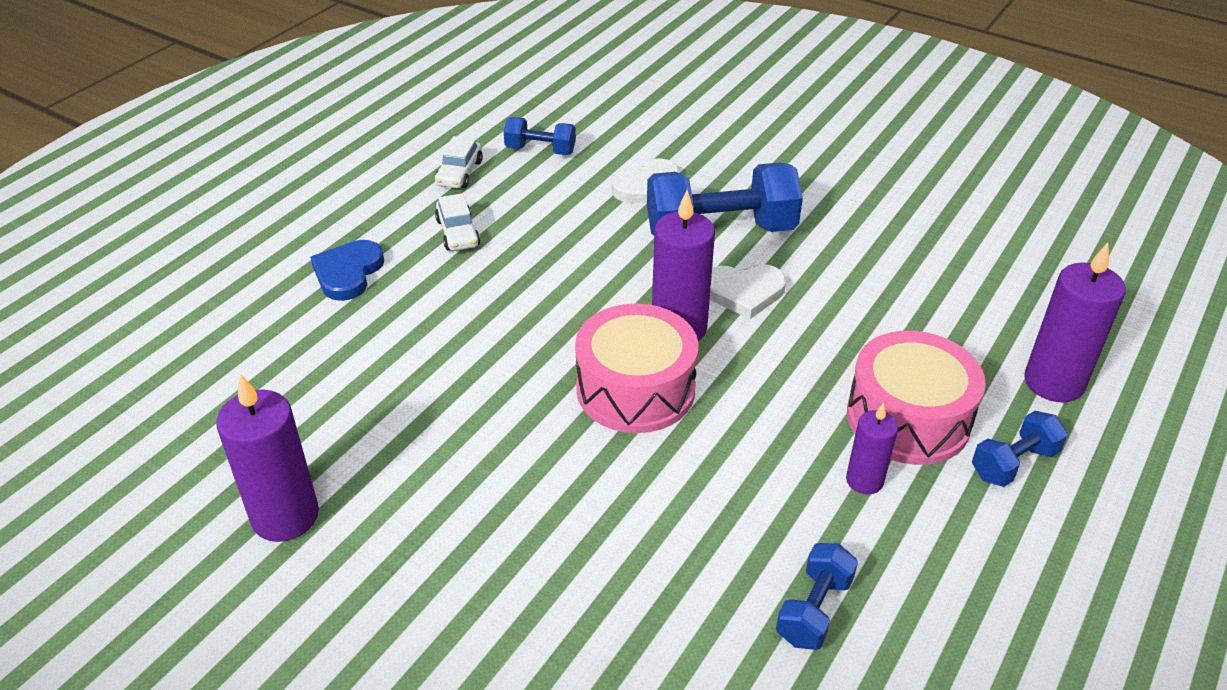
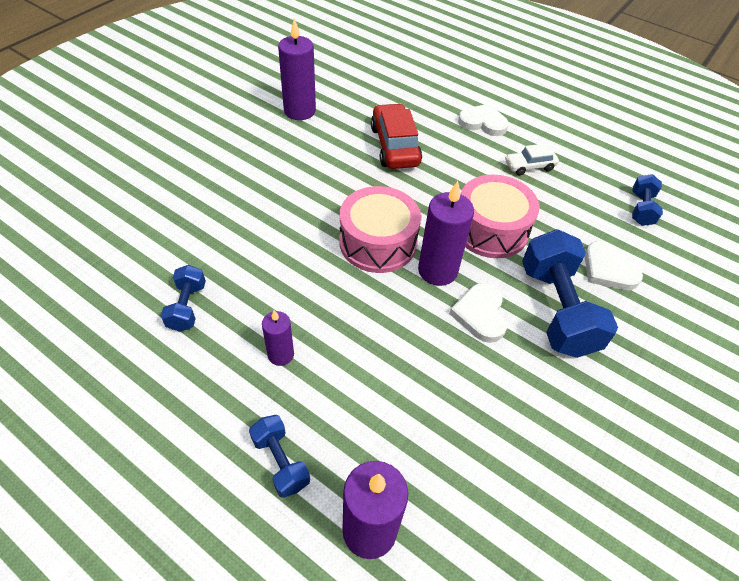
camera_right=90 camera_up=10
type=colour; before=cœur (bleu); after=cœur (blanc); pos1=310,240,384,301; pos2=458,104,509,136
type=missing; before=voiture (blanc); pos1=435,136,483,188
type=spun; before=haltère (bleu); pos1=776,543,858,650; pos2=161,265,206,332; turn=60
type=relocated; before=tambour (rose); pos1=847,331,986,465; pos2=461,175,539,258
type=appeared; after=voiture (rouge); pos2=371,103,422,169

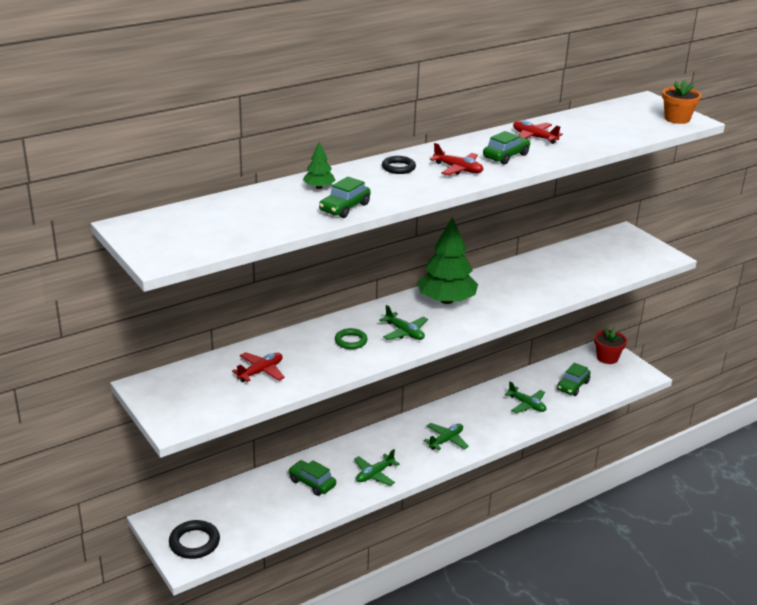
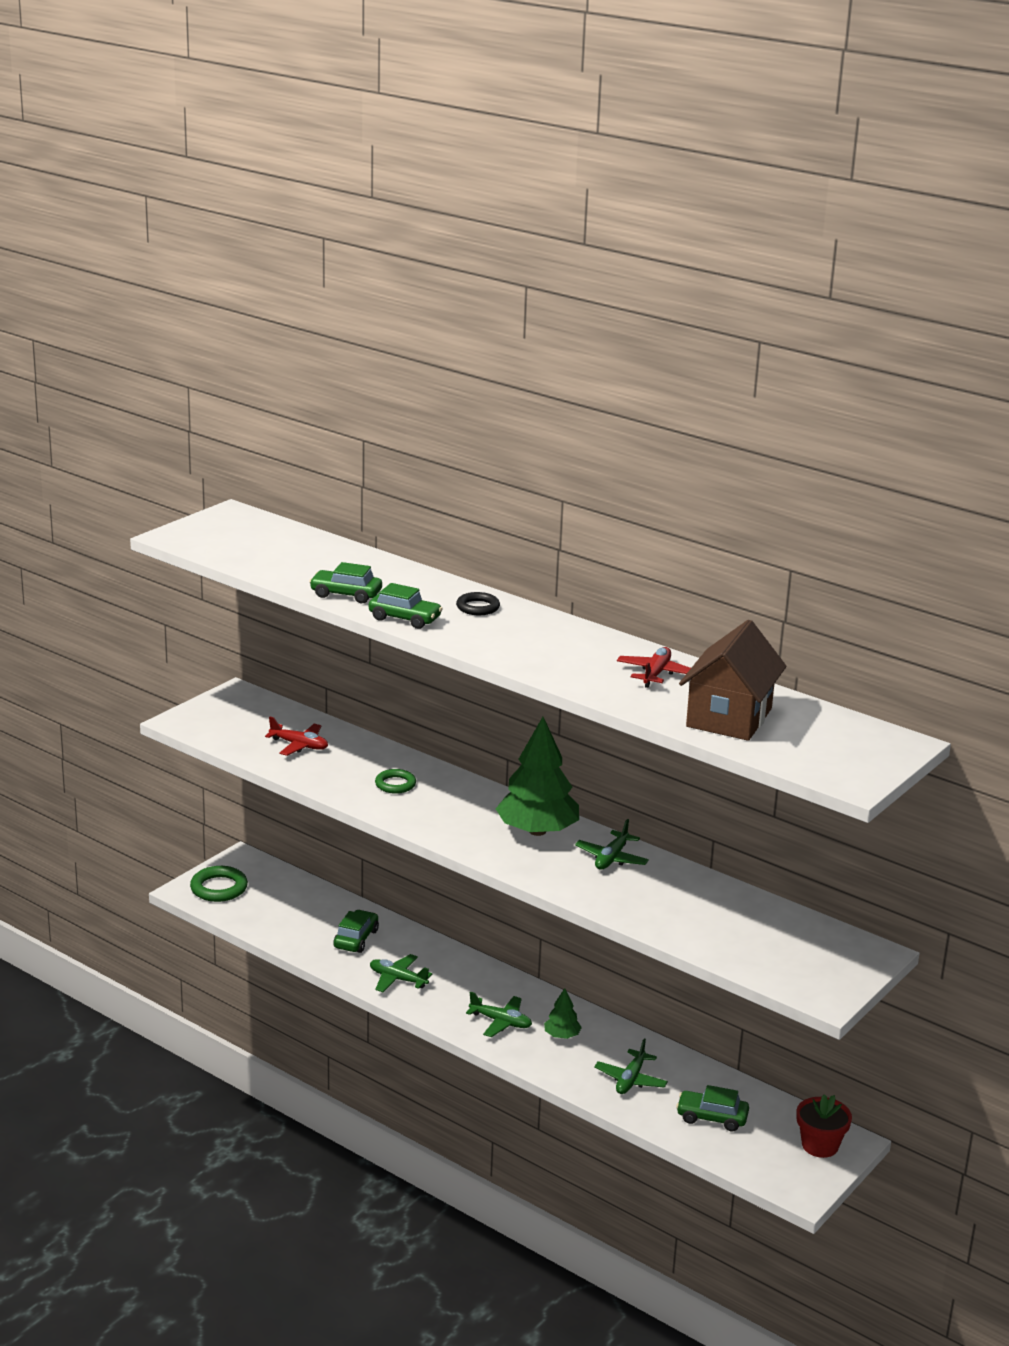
camera_right=70 camera_up=-5
type=colour; before=anneau (noir); after=anneau (vert); pos1=169,520,220,559; pos2=190,866,248,902
type=relocated; before=arbre (vert); pos1=303,141,336,189; pos2=544,988,582,1039
type=relocated; before=avion (vert); pos1=379,305,428,340; pos2=575,819,649,870
type=missing; before=avion (rouge); pos1=430,143,484,175
type=relocated; before=voiture (vert); pos1=483,131,530,165; pos2=369,583,443,629
type=missing; before=pot de fleurs (orange); pos1=662,80,701,124
type=appeared; after=maison (marron); pos2=679,620,787,741

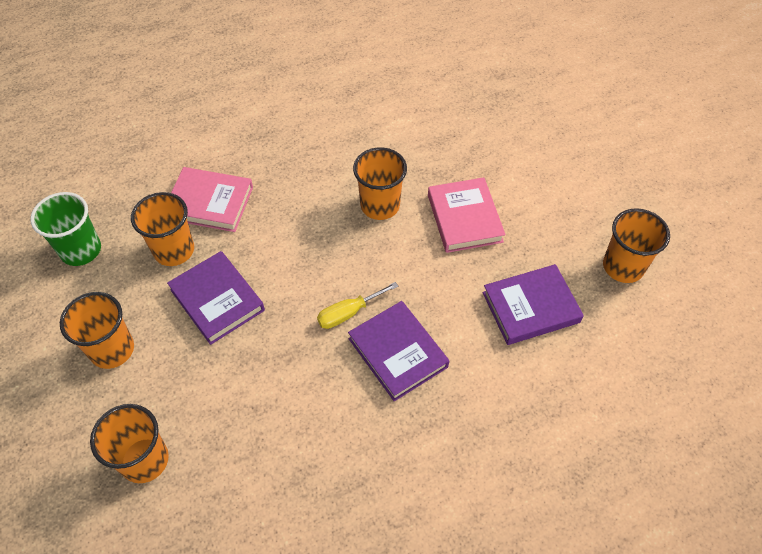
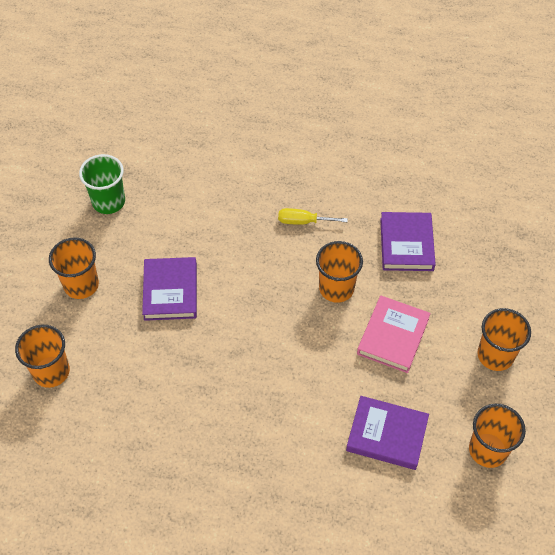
camera_right=35 camera_up=0
type=relocated; before=gobelet (orange); pos1=131,192,194,266; pos2=477,308,531,371
type=missing; before=livre (rose); pos1=171,167,253,232
type=relocated; before=tournevis (jaune); pos1=317,282,398,329; pos2=278,208,348,225
type=relocated; before=livre (violet); pos1=348,301,449,401; pos2=380,212,436,271

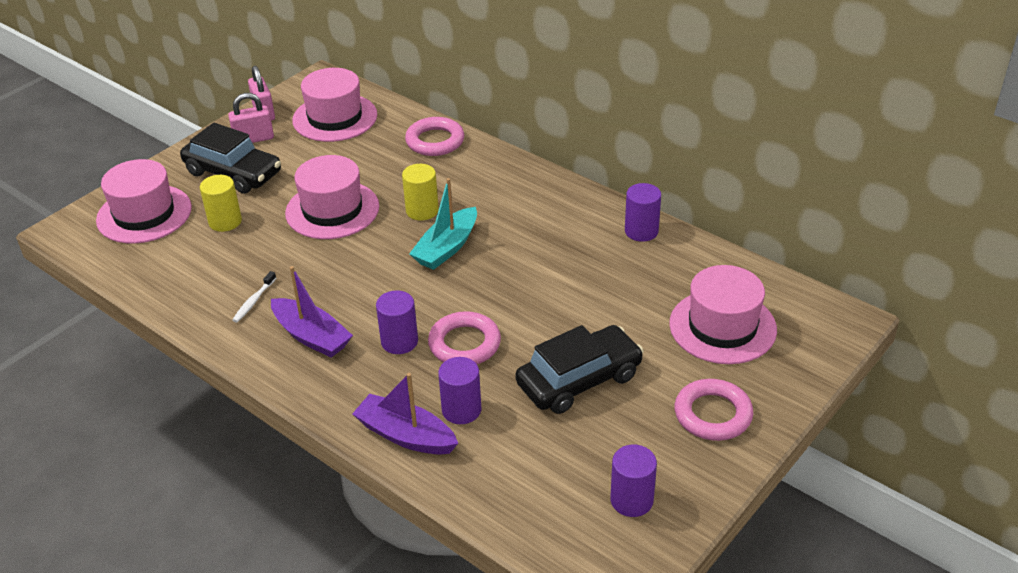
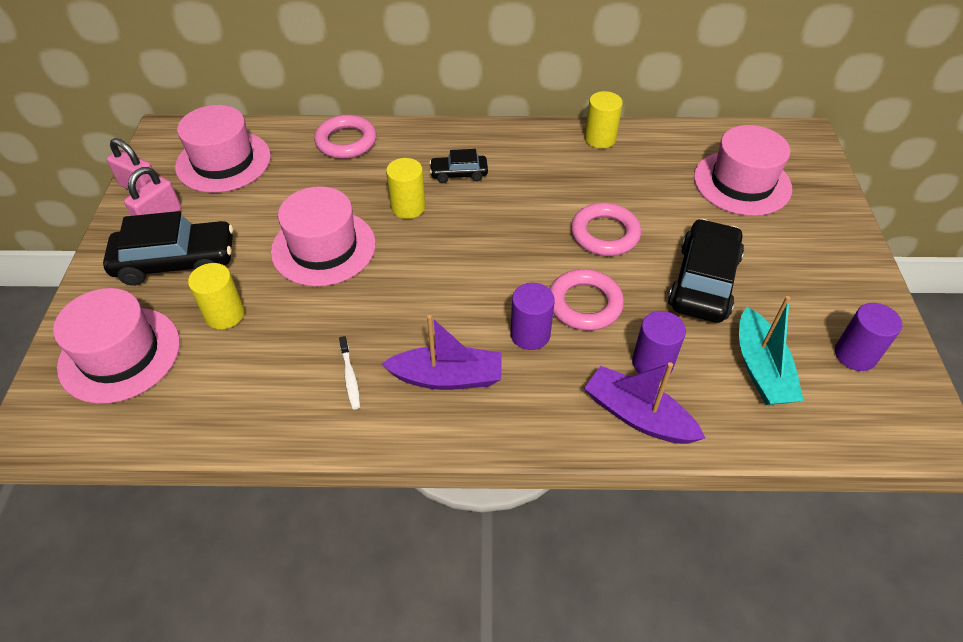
camera_right=-40 camera_up=10
type=spun; before=bateau (violet); pos1=352,373,458,454; pos2=584,362,705,444; turn=45
type=relocated; before=bateau (turquoise); pos1=409,178,477,270; pos2=739,296,804,405
type=colour; before=cylindre (violet); after=cylindre (jaune); pos1=625,183,661,242; pos2=584,91,623,149
type=relocated; before=anneau (rose); pos1=674,379,753,441; pos2=571,203,641,256
type=appeared; after=voiture (noir); pos2=429,149,488,183

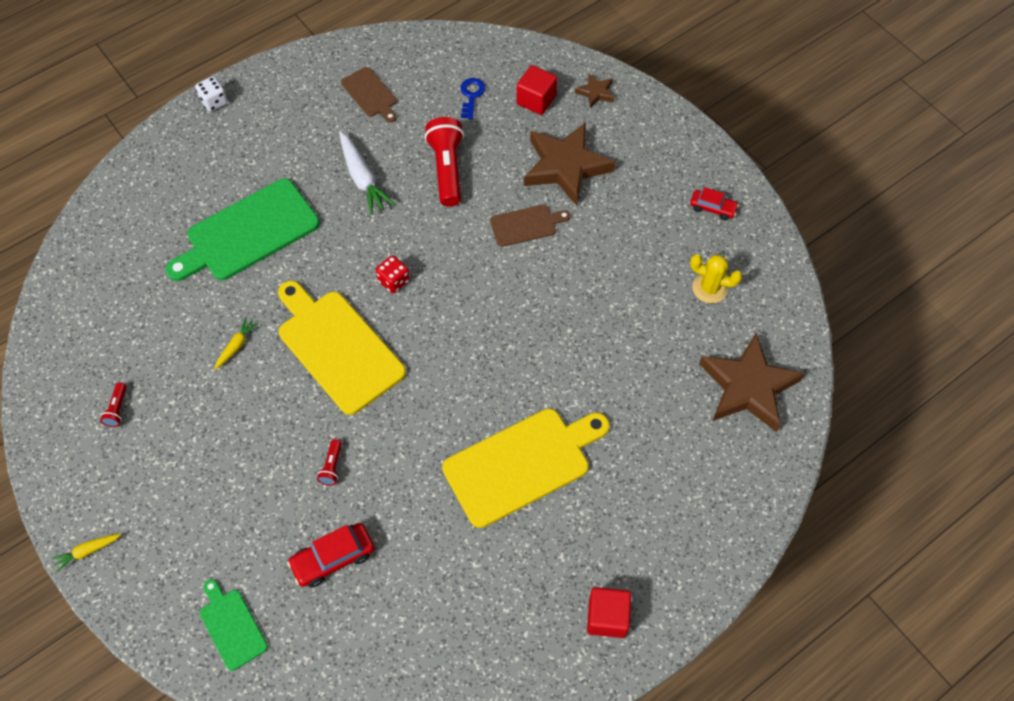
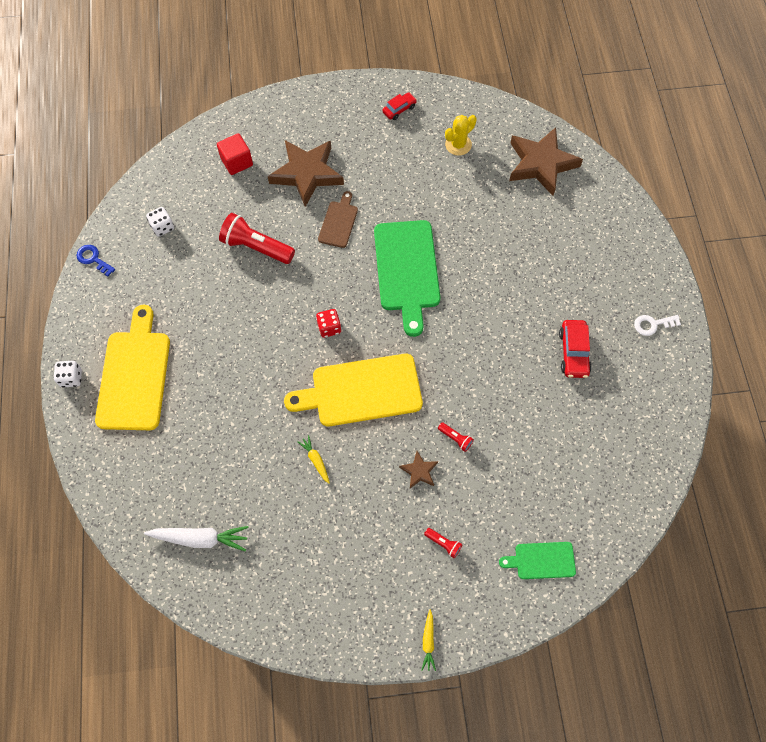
camera_right=-60 camera_up=5
type=relocated; before=lampe de poche (rouge); pos1=100,383,126,427; pos2=424,528,462,558
type=relocated; before=planche à découper (vert); pos1=165,179,320,281; pos2=374,220,440,337
type=relocated; before=voiture (rouge); pos1=287,523,374,587; pos2=559,320,592,378
type=relocated; before=carotte (blanc); pos1=339,131,395,215; pos2=144,526,249,551
type=missing; before=planche à découper (marron); pos1=341,67,397,123
type=relocated; before=planche à découper (jaune); pos1=442,409,610,528; pos2=95,304,170,430
type=relocated; before=clé (bleu); pos1=460,78,486,119; pos2=76,245,115,277
type=relocated; before=étoile (marron); pos1=575,73,614,109; pos2=399,451,438,488
type=exchanged; before=cube (rouge); after=clé (blanc); pos1=587,587,631,638; pos2=634,315,681,336
type=appeared; after=dé (blanc); pos2=146,207,174,237

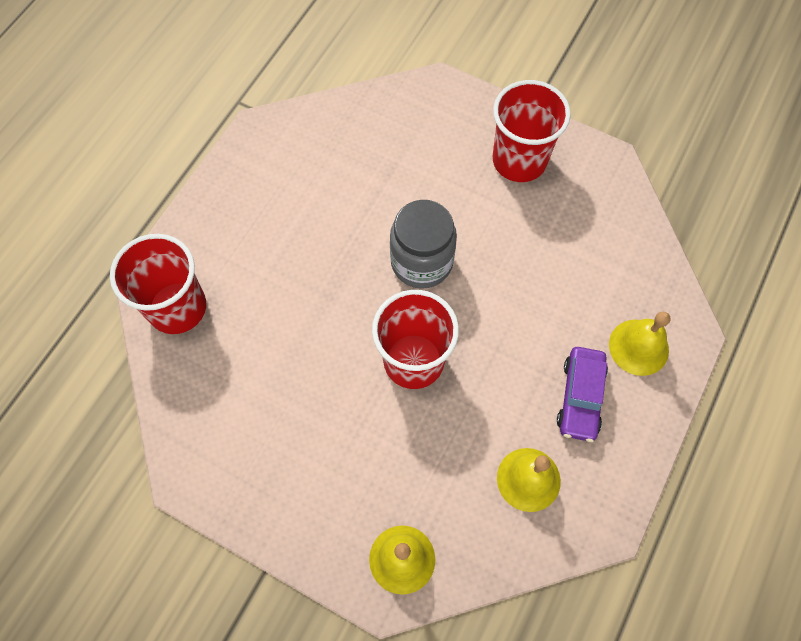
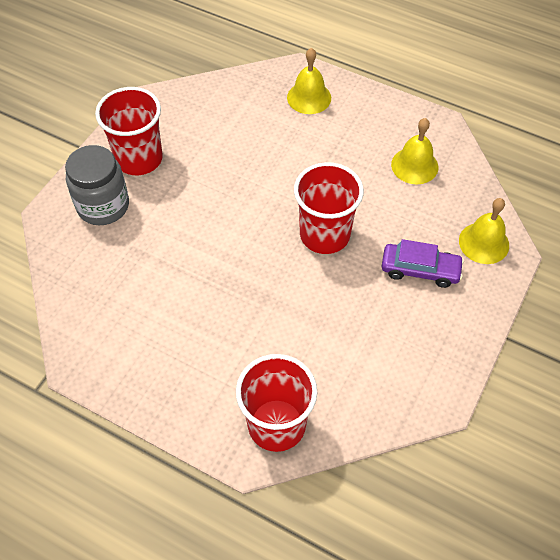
camera_right=-90 camera_up=-10
type=relocated; before=bocal (gris); pos1=390,200,457,289; pos2=65,145,129,225
type=relocated; before=voiture (violet); pos1=557,347,608,442; pos2=382,239,464,288

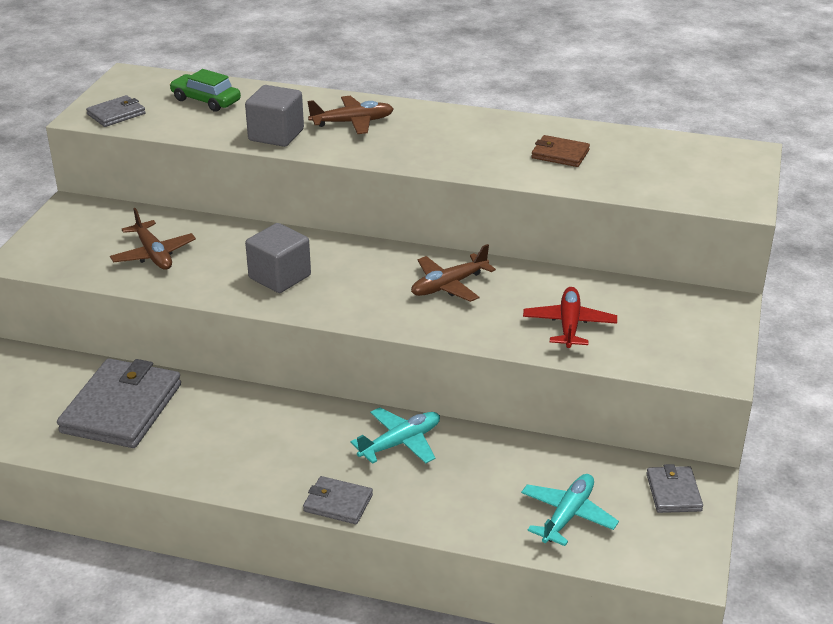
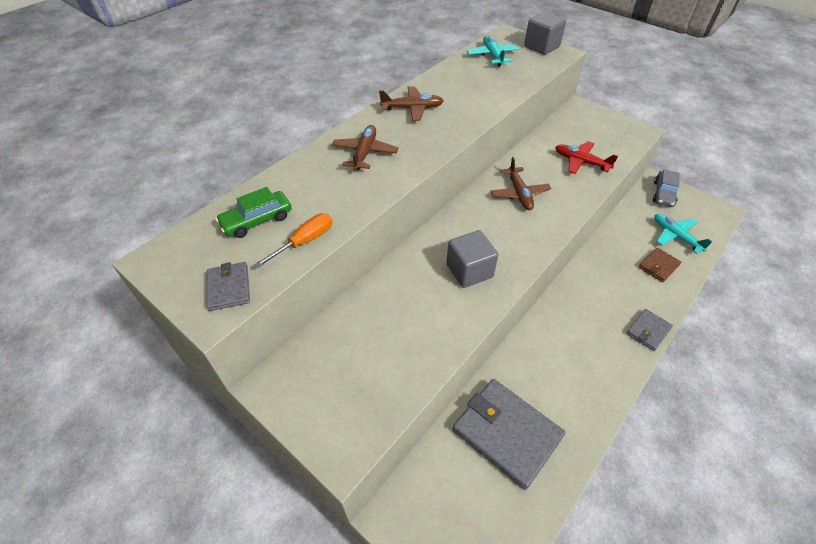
camera_right=-65 camera_up=15
type=relocated; before=avion (marron); pos1=110,208,196,270; pos2=379,86,444,121
type=relocated; before=cube (gris); pos1=245,85,304,147; pos2=524,12,566,55
type=relocated; before=avion (turquoise); pos1=350,408,440,464; pos2=467,35,520,67
type=relocated; before=portefeuille (marron); pos1=532,135,590,167; pos2=639,248,681,282
type=exchanged; before=portefeuille (gris); after=voiture (gris); pos1=646,464,703,513; pos2=653,170,680,207
type=appeared; after=tournevis (orange); pos2=254,213,332,268

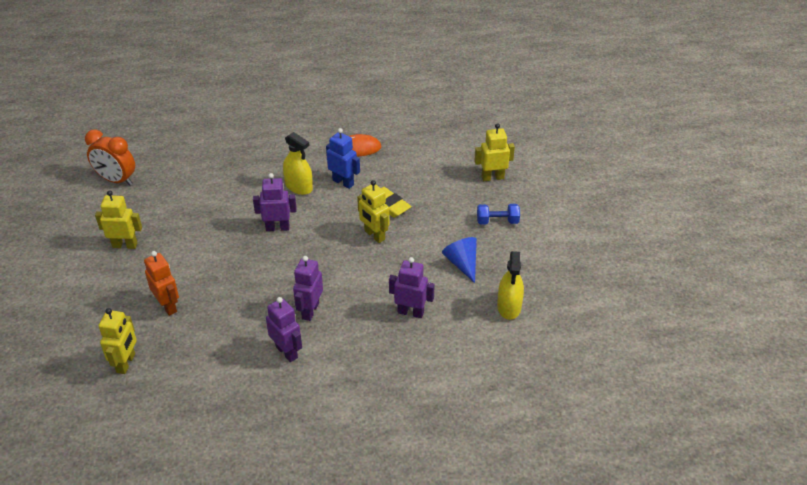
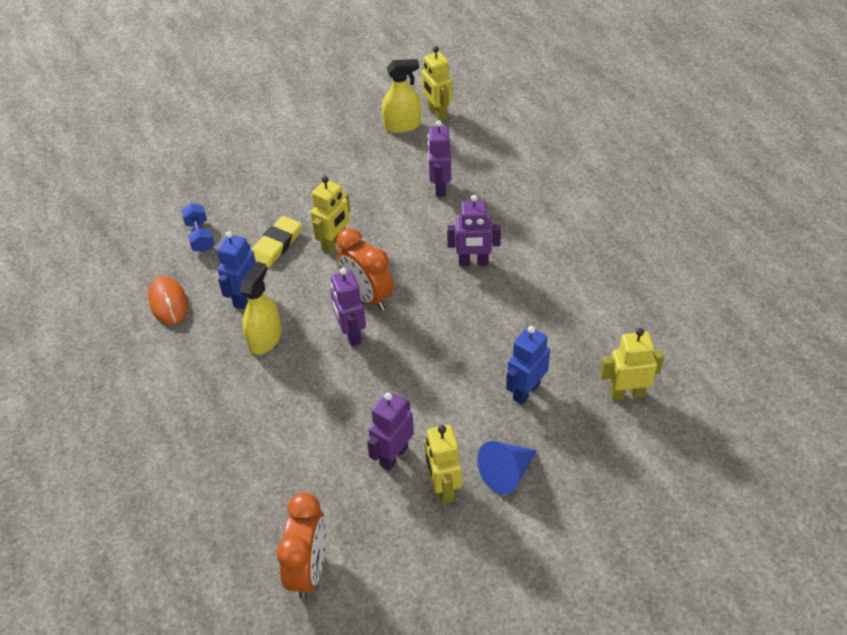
camera_right=-105 camera_up=5
type=colour; before=robot (orange); after=robot (bleu); pos1=144,251,179,316; pos2=506,326,550,405
type=relocated; before=robot (violet); pos1=266,297,302,362; pos2=367,392,414,471
type=relocated; before=cône (bleu); pos1=442,237,477,283; pos2=477,441,537,495
type=relocated; before=robot (jaune); pos1=474,123,515,181; pos2=422,46,452,121
type=relocated; before=haltère (bleu); pos1=477,204,520,225; pos2=181,203,214,252
type=appeared; after=réveil (orange); pos2=336,228,394,311

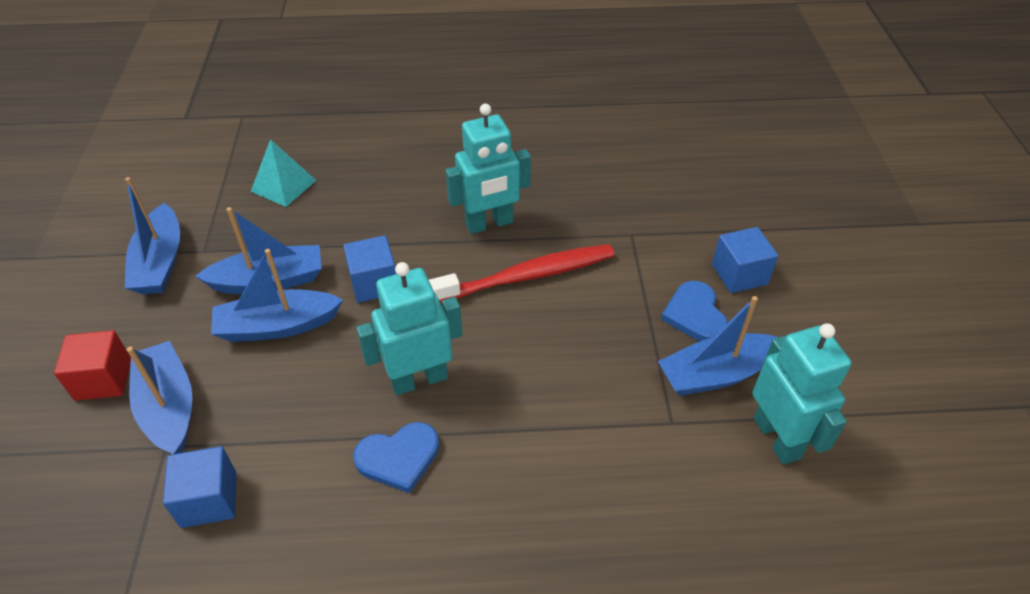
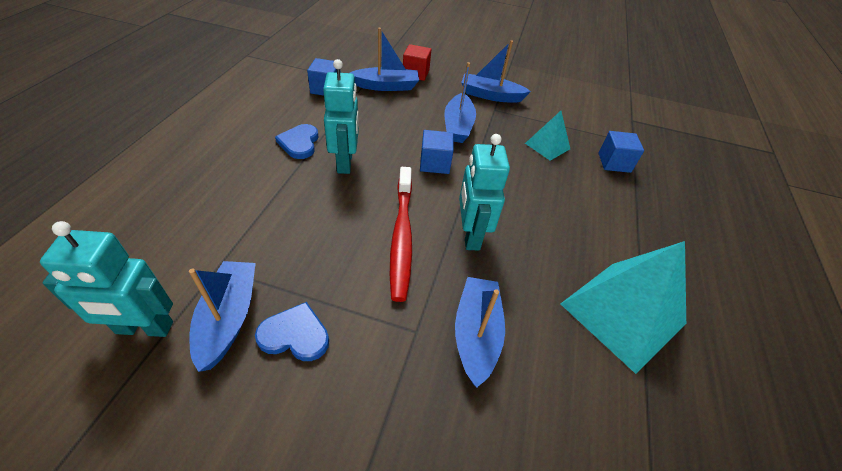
camera_right=105 camera_up=0
type=relocated; before=bateau (bleu); pos1=211,249,343,342; pos2=455,277,505,388
type=relocated; before=cube (bleu); pos1=712,227,778,293; pos2=598,131,644,173
type=appeared; after=pyramide (turquoise); pos2=561,241,686,374

